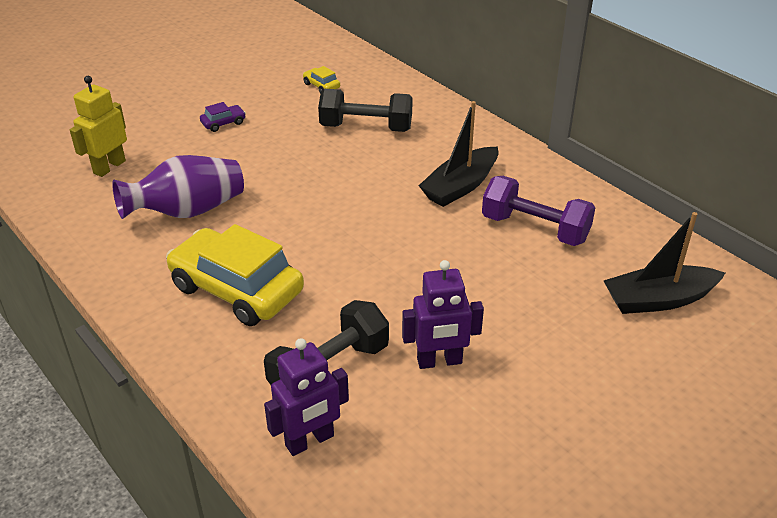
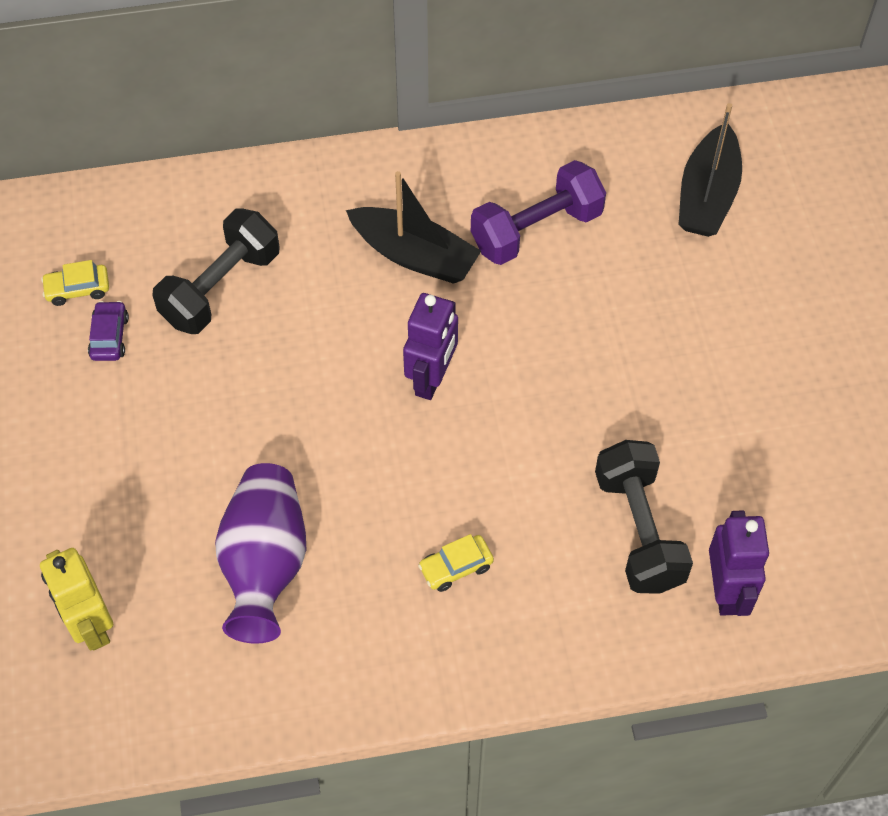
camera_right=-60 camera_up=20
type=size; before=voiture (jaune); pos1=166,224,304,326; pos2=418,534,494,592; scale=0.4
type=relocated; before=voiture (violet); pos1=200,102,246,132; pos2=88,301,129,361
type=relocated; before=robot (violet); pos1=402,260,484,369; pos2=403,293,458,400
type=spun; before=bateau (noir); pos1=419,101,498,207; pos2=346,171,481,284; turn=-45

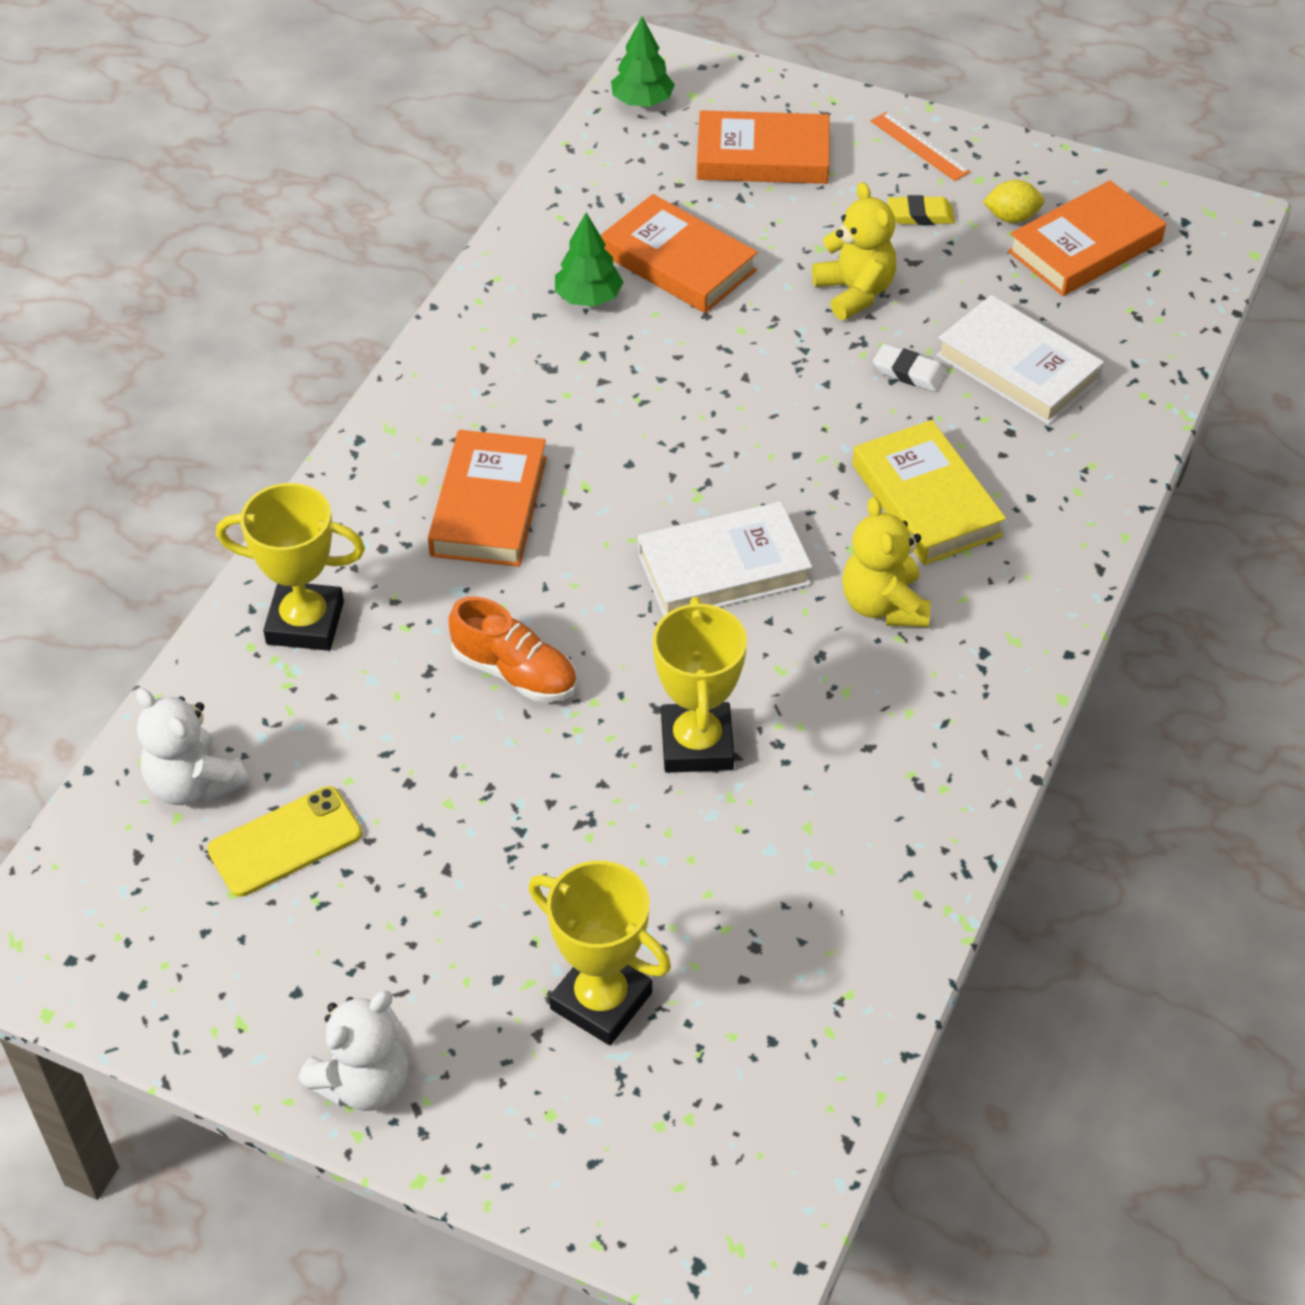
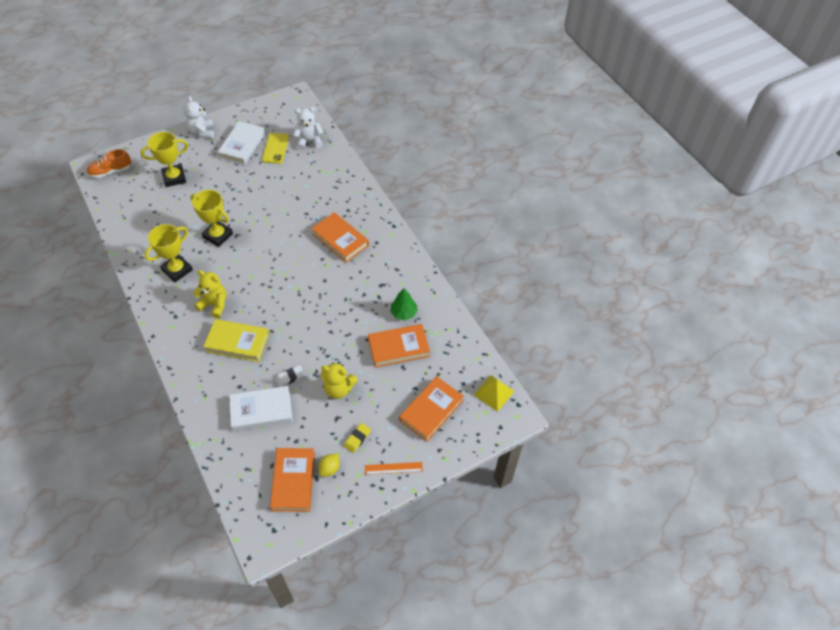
camera_right=125 camera_up=5
type=relocated; before=trophée (jaune); pos1=216,483,365,651; pos2=144,224,193,282
type=relocated; before=chaussure (orange); pos1=448,596,577,702; pos2=87,149,132,178
type=exchanged; before=arbre (vert); after=pyramide (jaune); pos1=611,16,675,107; pos2=474,375,514,412
type=relocated; before=livre (blanc); pos1=638,501,812,616; pos2=218,121,265,165

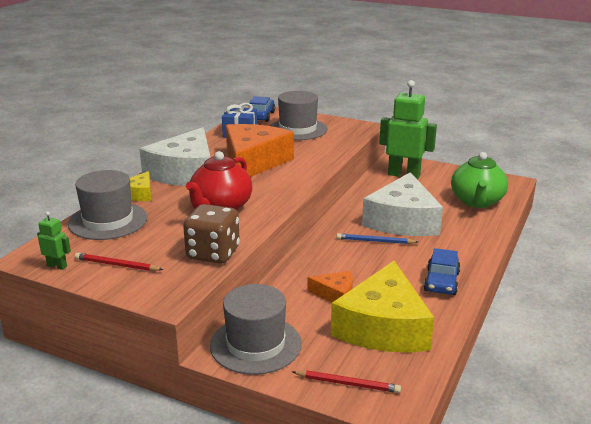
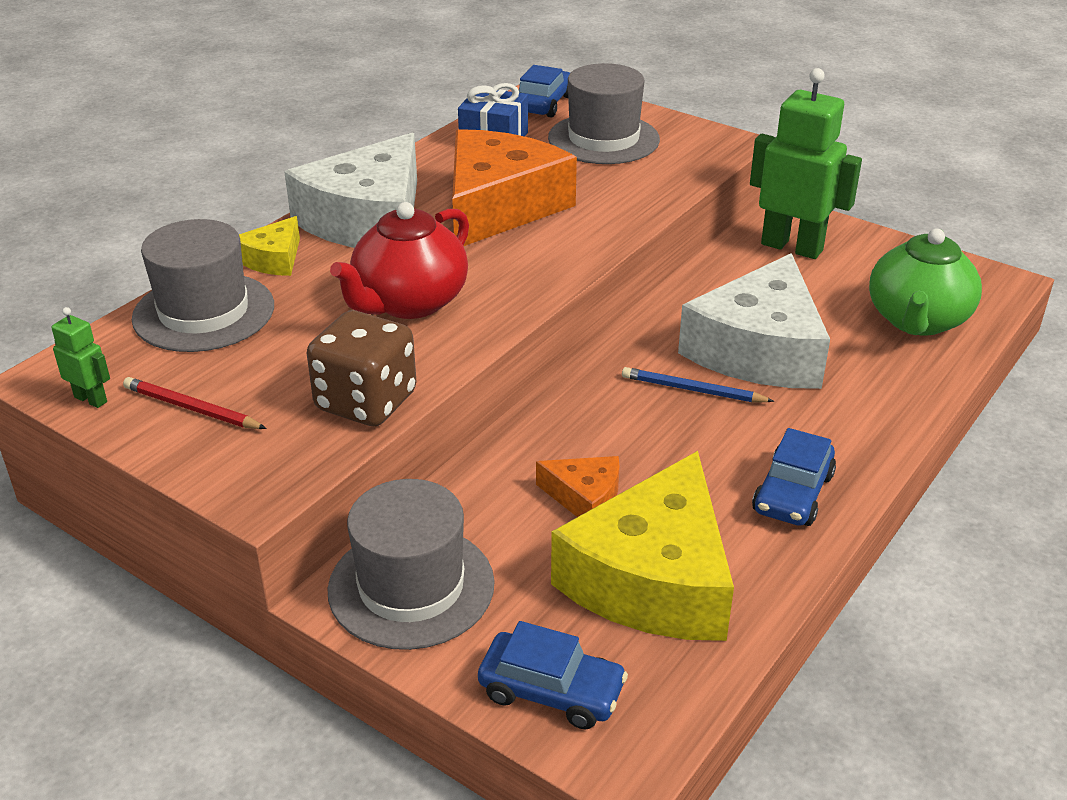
camera_right=10 camera_up=10
type=exchanged; before=crayon (rouge); after=voiture (bleu); pos1=292,370,401,393; pos2=478,621,628,729

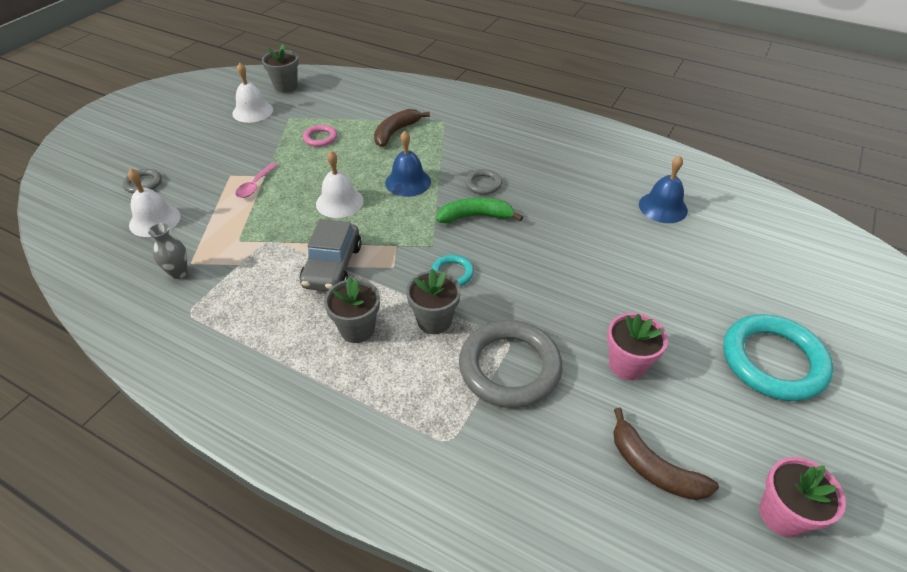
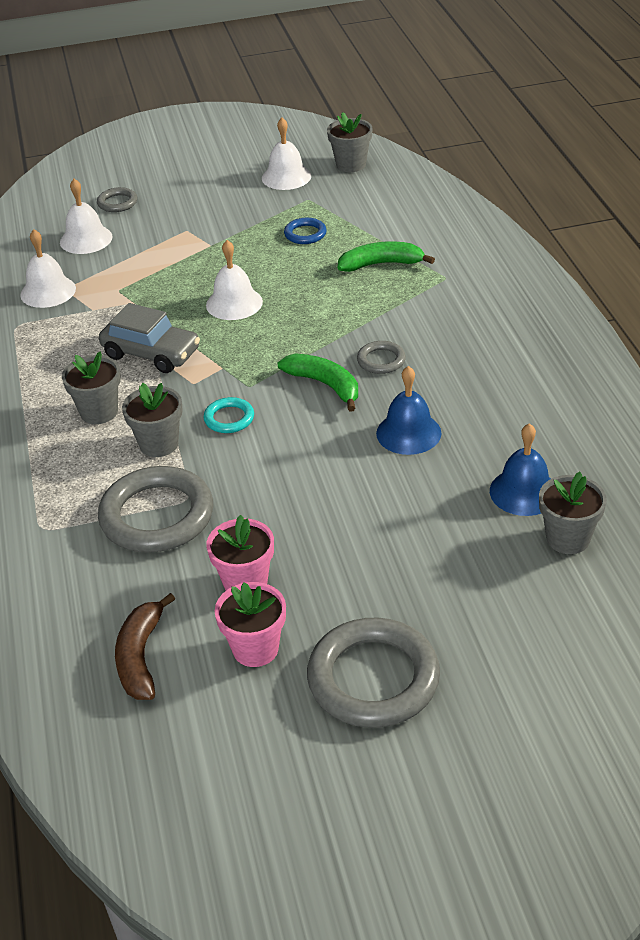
camera_right=50 camera_up=-5
type=exchanged; before=vase (gris); after=cloche (blanc); pos1=148,223,188,279; pos2=20,229,76,308
type=missing; before=cuillère (rose); pos1=235,163,277,198
type=spun; before=voiture (gris); pos1=300,219,361,291; pos2=99,303,200,373; turn=-120
type=colour; before=anneau (rose); after=anneau (bleu); pos1=303,125,337,147; pos2=284,218,327,244
type=colour; before=banane (marron); after=banane (vert); pos1=374,109,430,147; pos2=338,241,435,272
type=relocated; before=cloche (bleu); pos1=385,131,431,197; pos2=376,366,442,455
type=colour; before=anneau (turquoise); after=anneau (gris); pos1=723,314,833,401; pos2=307,618,440,728
type=relocated; before=pot de fleurs (rose); pos1=759,457,846,537; pos2=215,582,286,667
type=appeared; after=pot de fleurs (gris); pos2=539,472,607,554

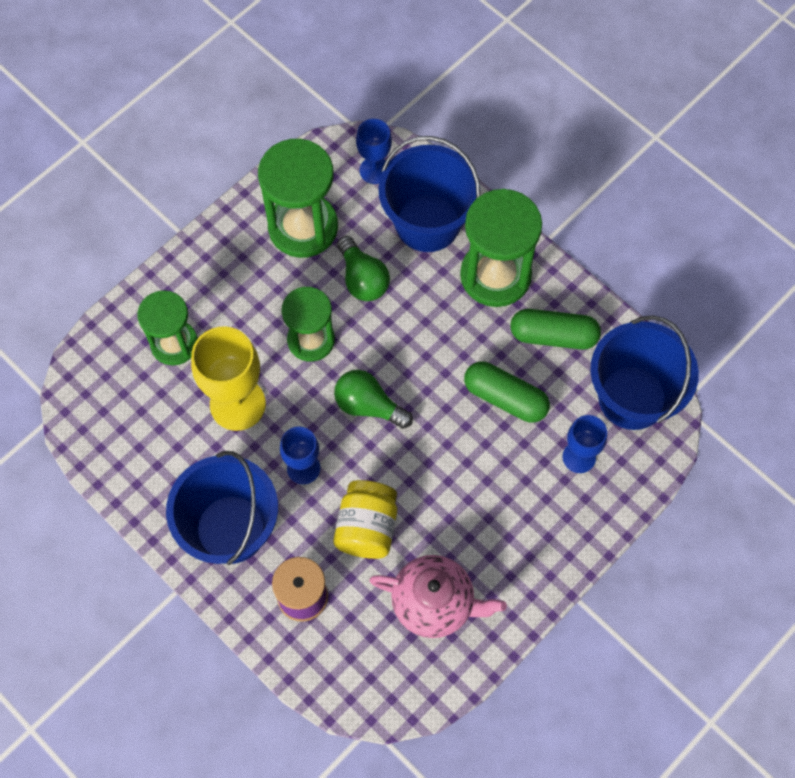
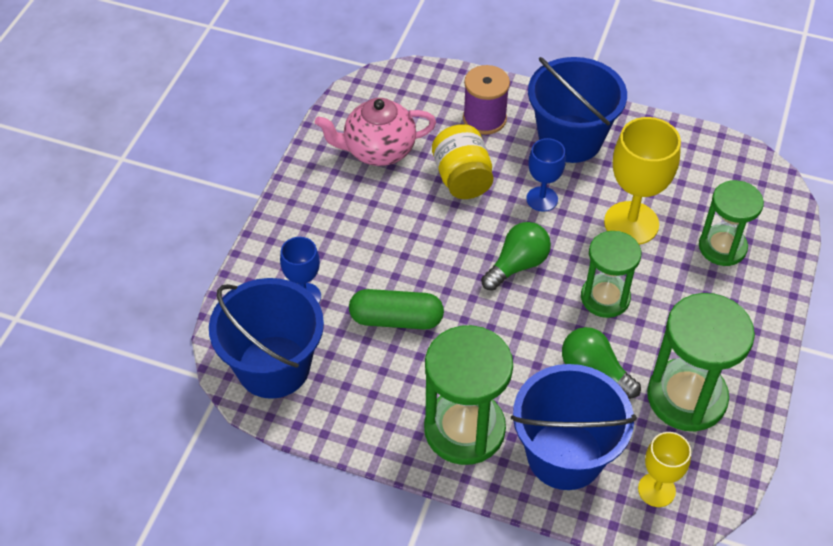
camera_right=155 camera_up=-15
type=spun; before=ampoule (vert); pos1=334,370,413,429; pos2=481,222,551,291; turn=-45
type=colour; before=verre à pied (bleu); after=verre à pied (jaune); pos1=356,119,392,184; pos2=638,432,691,507
type=missing; before=gélule (vert); pos1=510,309,601,350

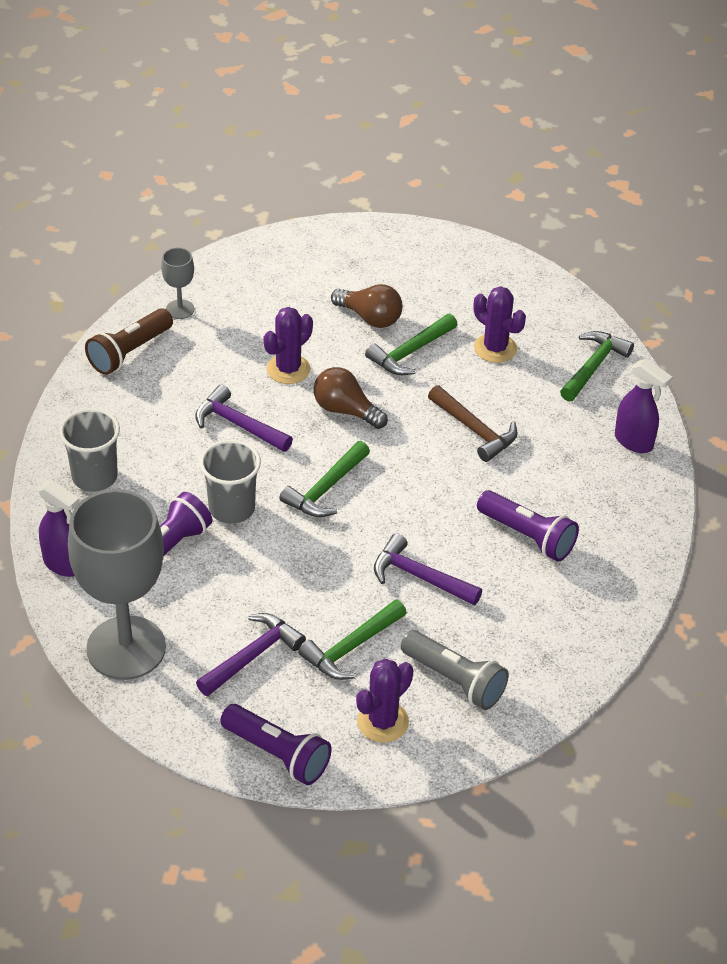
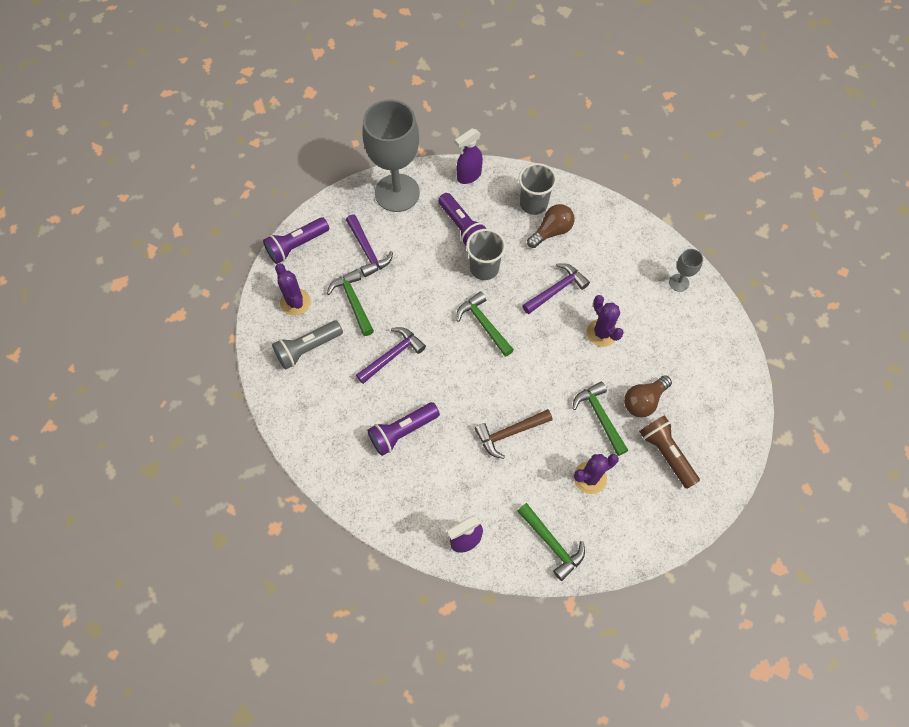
camera_right=110 camera_up=20
type=relocated; before=lampe de poche (marron); pos1=85,308,173,375; pos2=639,415,700,489
type=relocated; before=ampoule (marron); pos1=314,367,388,429; pos2=527,204,574,248

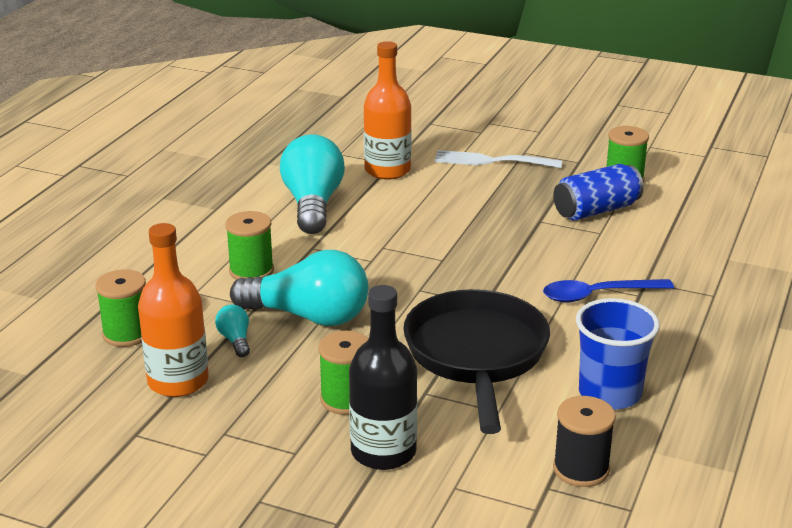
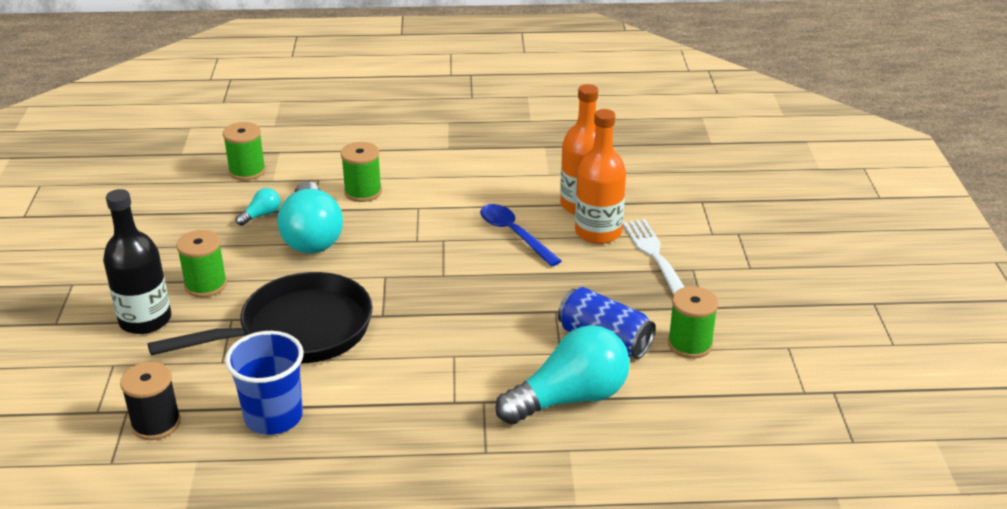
camera_right=65 camera_up=5
type=relocated; before=bouteille (orange); pos1=138,223,209,397; pos2=575,109,626,244
type=relocated; before=ampoule (turquoise); pos1=280,134,345,234; pos2=495,325,630,425
type=relocated; before=cuillère (bleu); pos1=543,279,674,303; pos2=480,204,561,267

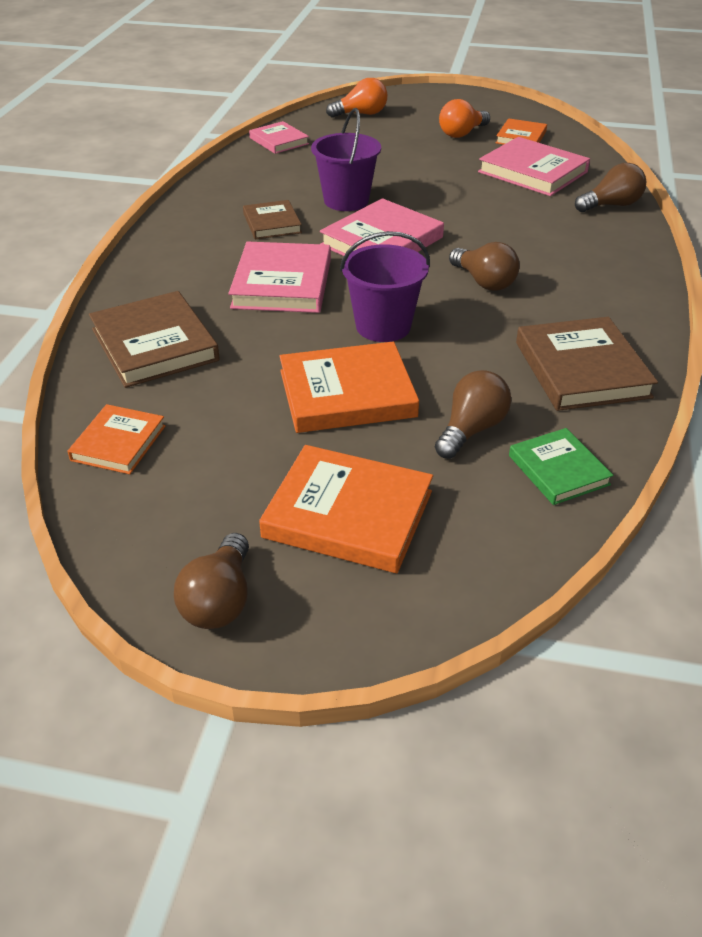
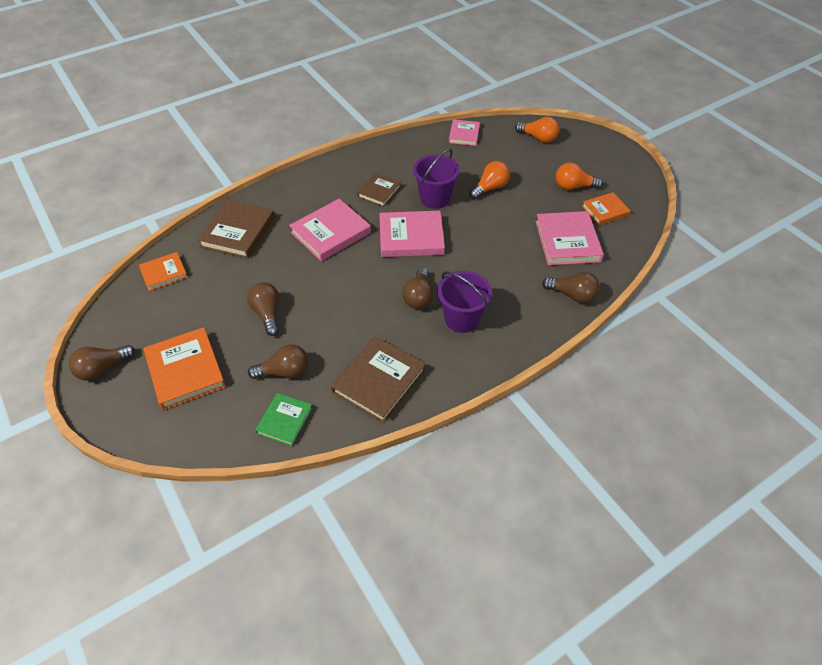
camera_right=45 camera_up=10
type=exchanged; before=livre (orange); after=ampoule (marron); pos1=279,342,419,433; pos2=247,282,279,336
type=relocated; before=seau (violet); pos1=340,231,430,342; pos2=437,271,492,333
type=appeared; after=ampoule (orange); pos2=469,161,510,199

